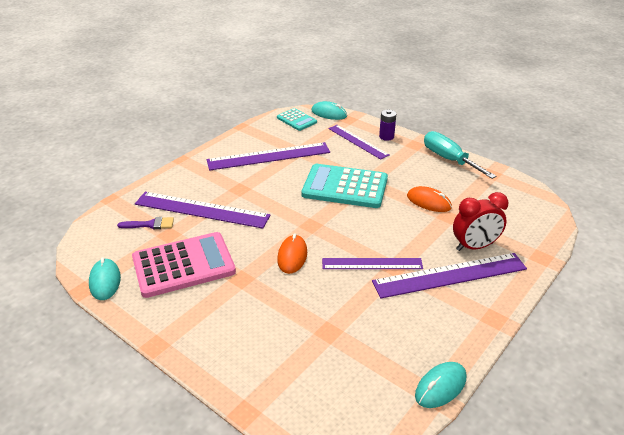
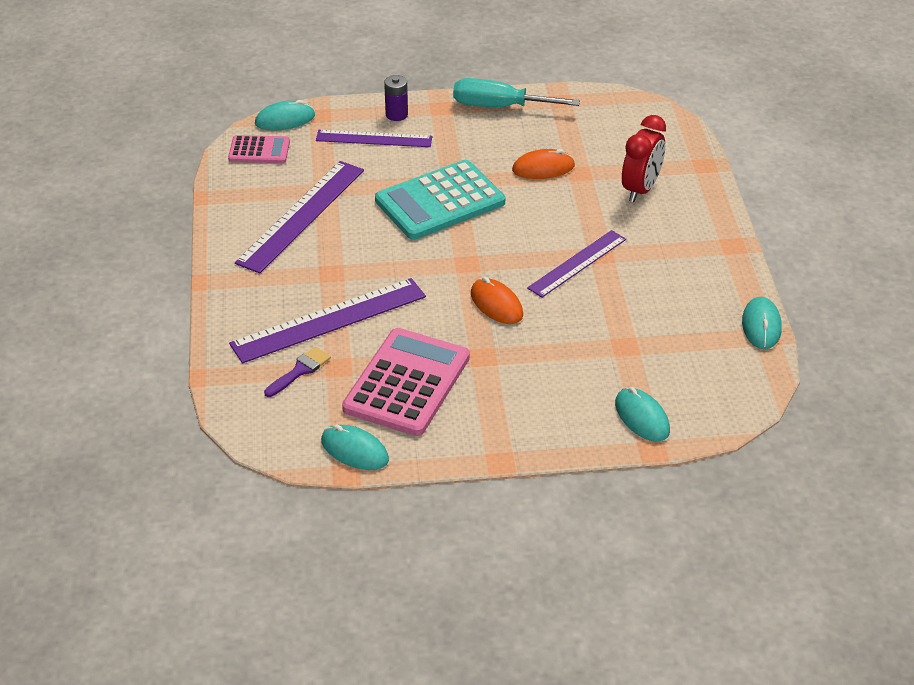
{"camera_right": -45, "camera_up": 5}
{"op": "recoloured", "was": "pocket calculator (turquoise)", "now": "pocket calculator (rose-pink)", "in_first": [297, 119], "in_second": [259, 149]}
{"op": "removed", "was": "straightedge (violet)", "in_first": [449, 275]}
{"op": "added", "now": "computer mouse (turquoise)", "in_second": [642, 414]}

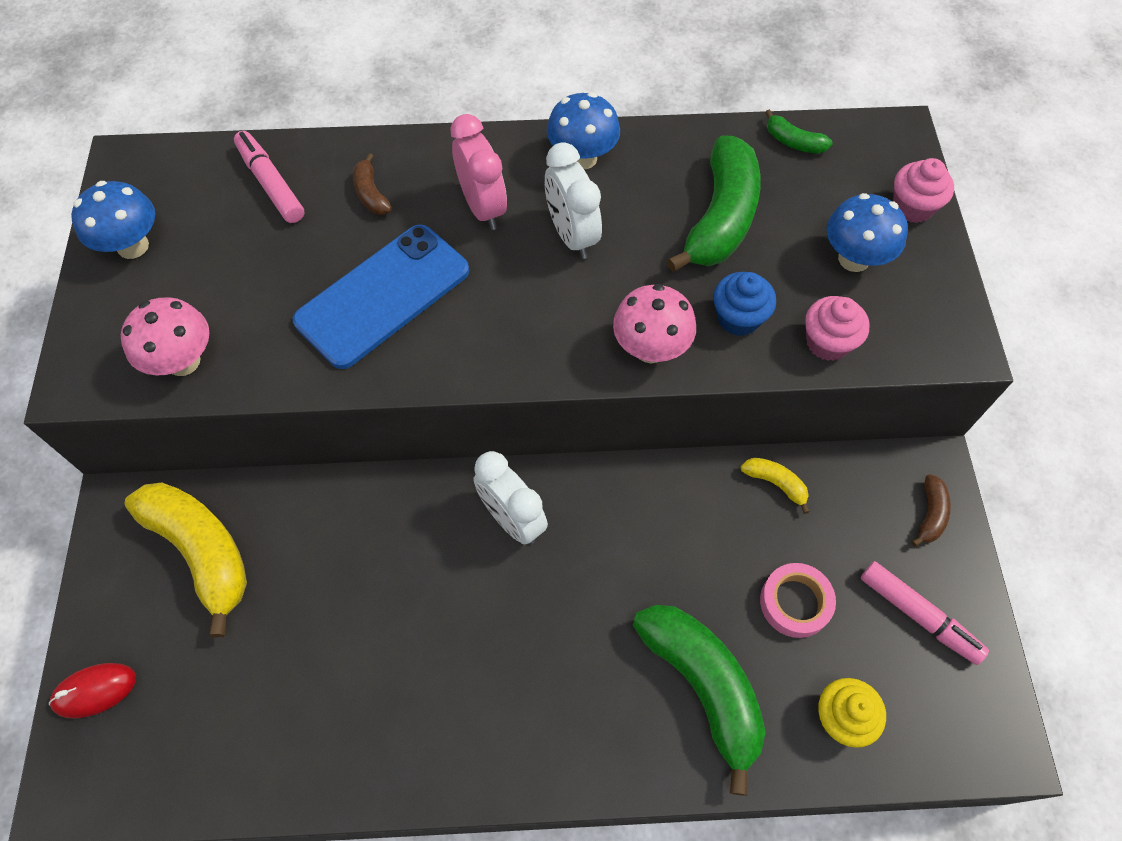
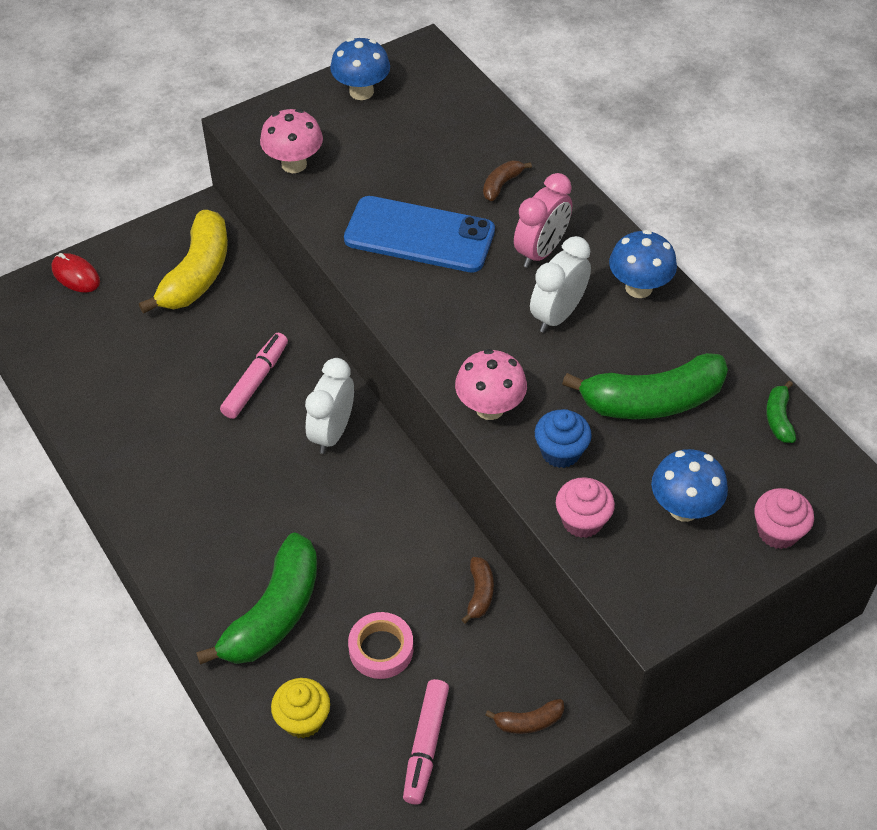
{"camera_right": 60, "camera_up": -10}
{"op": "moved", "was": "felt pen (rose-pink)", "in_first": [269, 177], "in_second": [254, 376]}
{"op": "recoloured", "was": "banana (golden)", "now": "banana (russet)", "in_first": [775, 486], "in_second": [477, 590]}

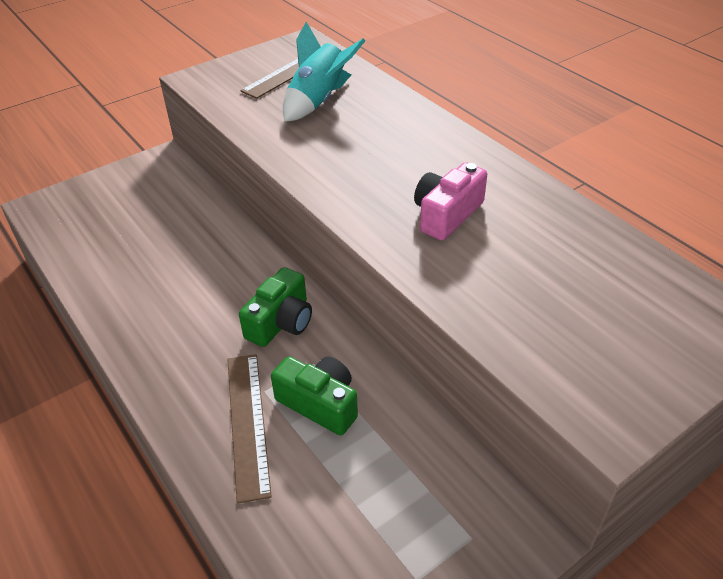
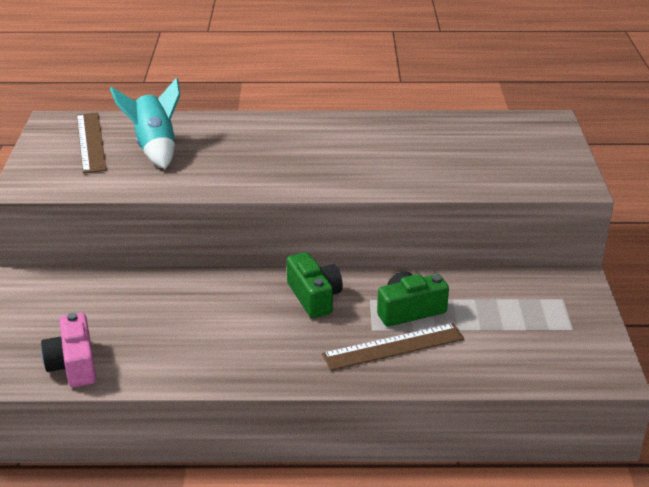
{"camera_right": -55, "camera_up": -10}
{"op": "moved", "was": "compact camera (rose-pink)", "in_first": [450, 201], "in_second": [68, 350]}
{"op": "turned", "was": "straightedge (russet)", "in_first": [249, 428], "in_second": [393, 347], "clockwise": -45}

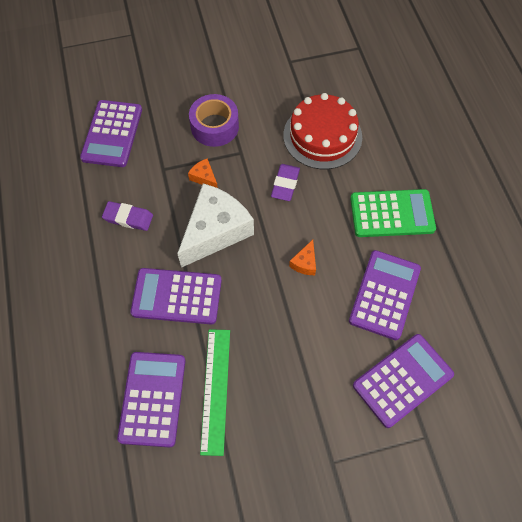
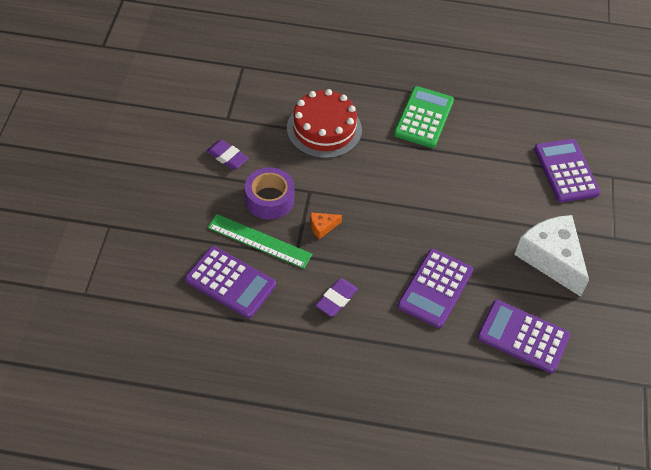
{"camera_right": -70, "camera_up": -10}
{"op": "moved", "was": "pencil eraser (violet)", "in_first": [285, 182], "in_second": [227, 155]}
{"op": "moved", "was": "piece of cheese (snow-white)", "in_first": [215, 225], "in_second": [551, 256]}
{"op": "removed", "was": "piece of cheese (bright orange)", "in_first": [302, 257]}
{"op": "removed", "was": "pocket calculator (violet)", "in_first": [385, 295]}
{"op": "moved", "was": "straightedge (leaf-green)", "in_first": [215, 392], "in_second": [259, 241]}

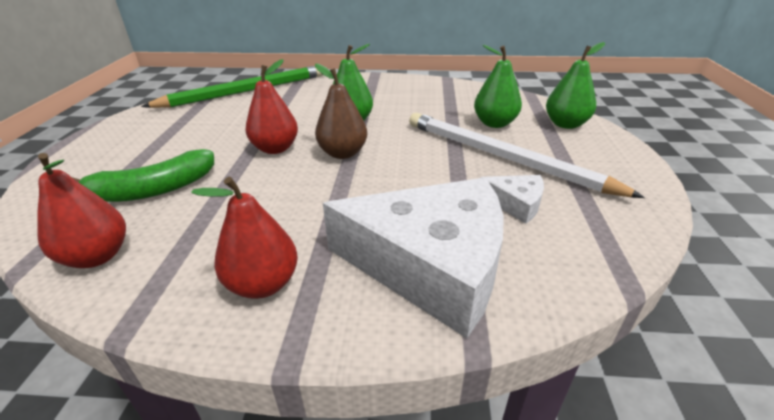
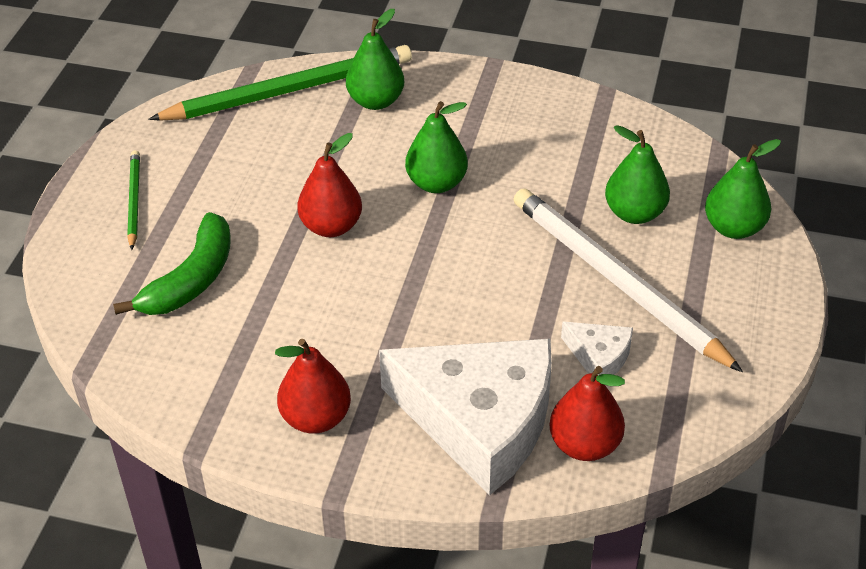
{"camera_right": 10, "camera_up": 10}
{"op": "removed", "was": "pear fruit (russet)", "in_first": [341, 111]}
{"op": "turned", "was": "banana (leaf-green)", "in_first": [143, 175], "in_second": [172, 263], "clockwise": -45}
{"op": "moved", "was": "pear fruit (red)", "in_first": [81, 210], "in_second": [587, 413]}
{"op": "added", "now": "pear fruit (leaf-green)", "in_second": [375, 59]}
{"op": "added", "now": "pencil (leaf-green)", "in_second": [133, 200]}

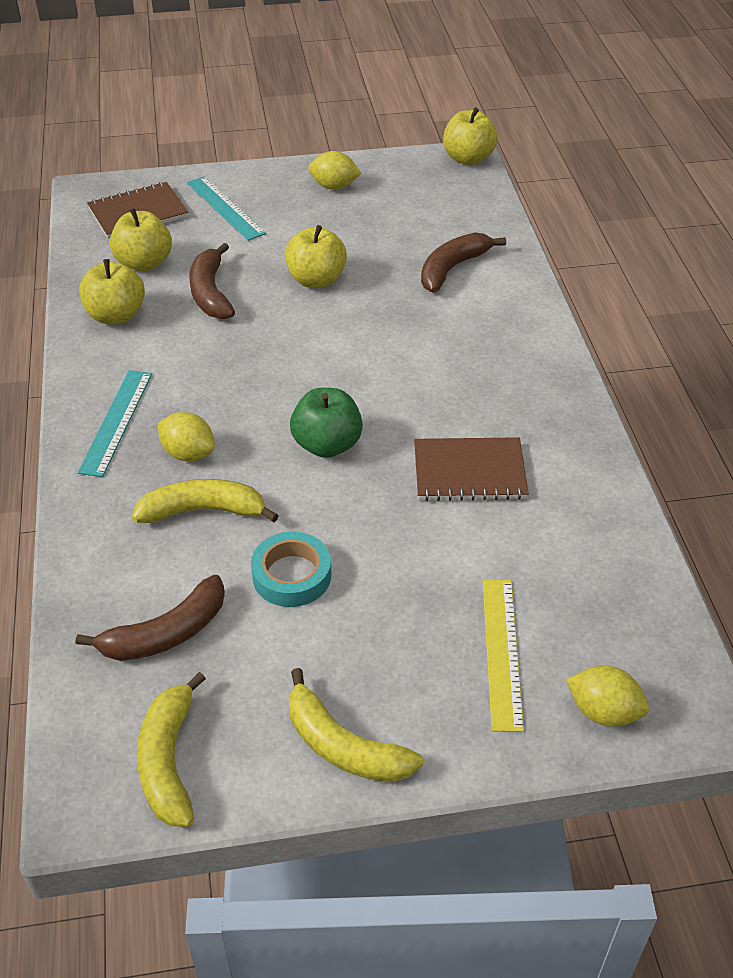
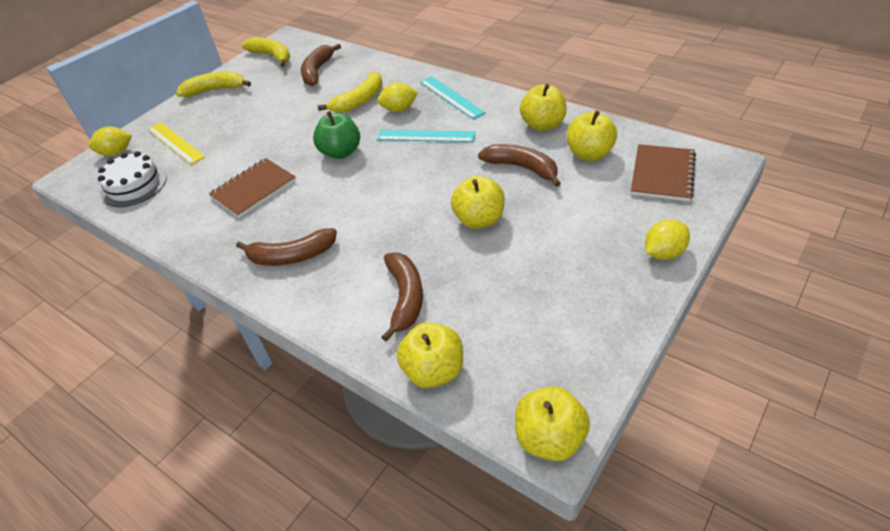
{"camera_right": 140, "camera_up": 0}
{"op": "moved", "was": "toy lemon (golden)", "in_first": [334, 170], "in_second": [667, 239]}
{"op": "moved", "was": "straightedge (turquoise)", "in_first": [226, 208], "in_second": [426, 136]}
{"op": "removed", "was": "tape (turquoise)", "in_first": [291, 569]}
{"op": "added", "now": "gateau (snow-white)", "in_second": [132, 179]}
{"op": "added", "now": "banana (russet)", "in_second": [286, 247]}
{"op": "added", "now": "apple fruit (golden)", "in_second": [430, 355]}

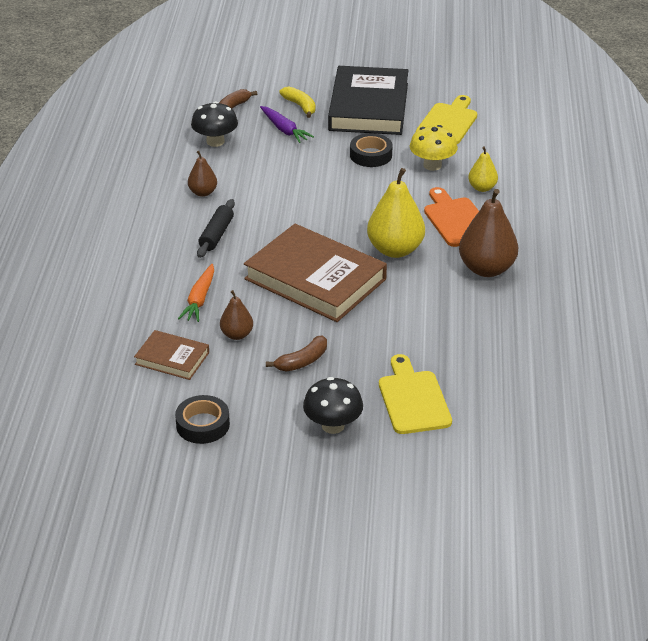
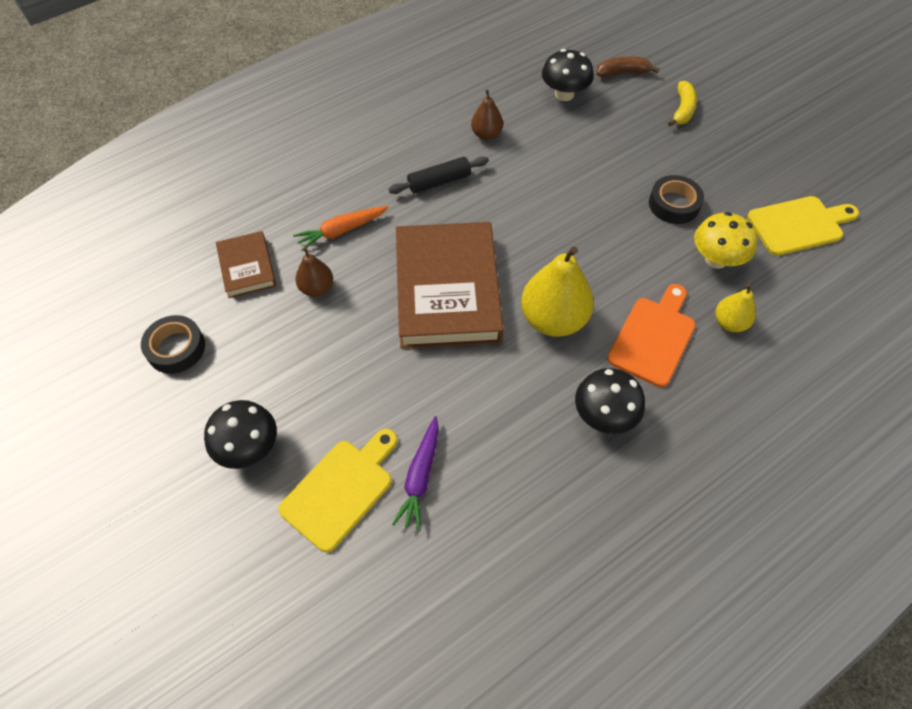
{"camera_right": 50, "camera_up": 20}
{"op": "removed", "was": "hardcover (black)", "in_first": [368, 100]}
{"op": "moved", "was": "toy carrot (violet)", "in_first": [287, 124], "in_second": [415, 473]}
{"op": "replaced", "was": "pear fruit (russet)", "now": "toadstool (black)", "in_first": [488, 233], "in_second": [610, 401]}
{"op": "removed", "was": "banana (russet)", "in_first": [296, 353]}

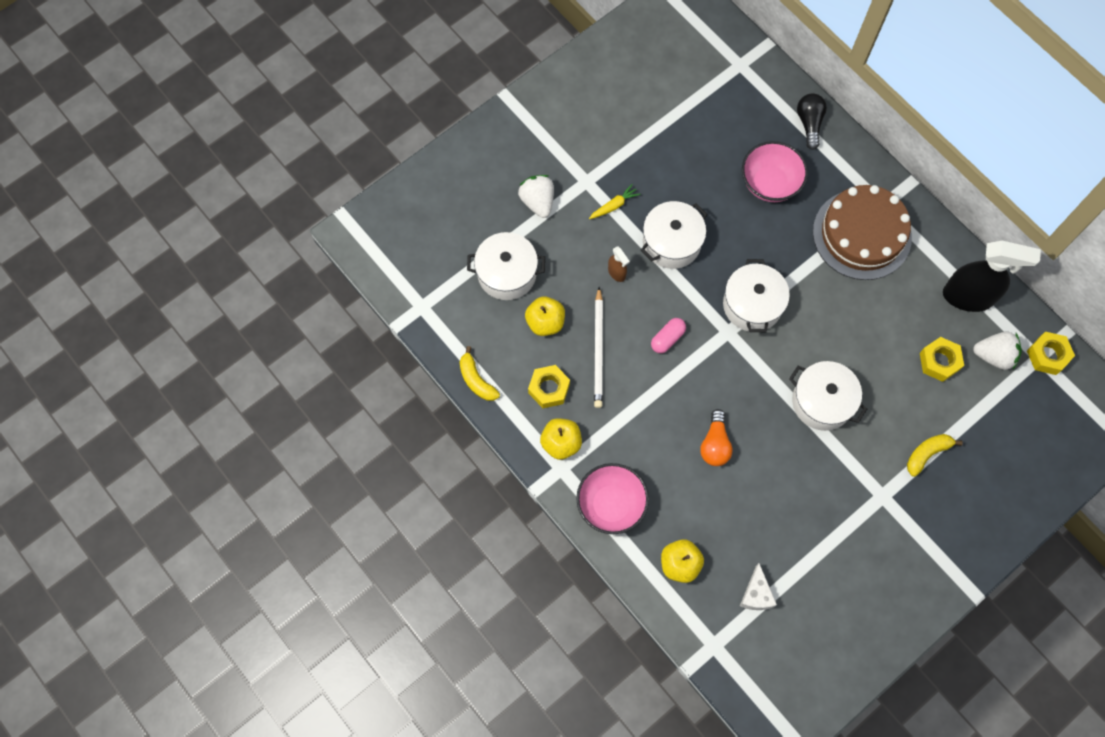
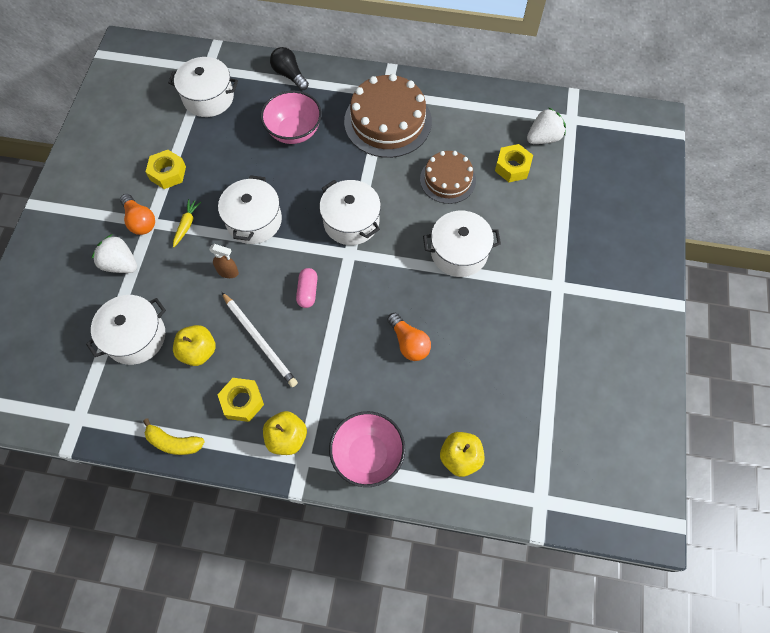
{"camera_right": -40, "camera_up": -5}
{"op": "removed", "was": "spray bottle (black)", "in_first": [992, 276]}
{"op": "moved", "was": "hex nut (golden)", "in_first": [1051, 353], "in_second": [166, 169]}
{"op": "removed", "was": "banana (golden)", "in_first": [935, 455]}
{"op": "removed", "was": "piece of cheese (snow-white)", "in_first": [758, 586]}
{"op": "added", "now": "cooking pot (snow-white)", "in_second": [203, 87]}
{"op": "added", "now": "gateau (russet)", "in_second": [448, 177]}
{"op": "added", "now": "light bulb (bright orange)", "in_second": [137, 214]}

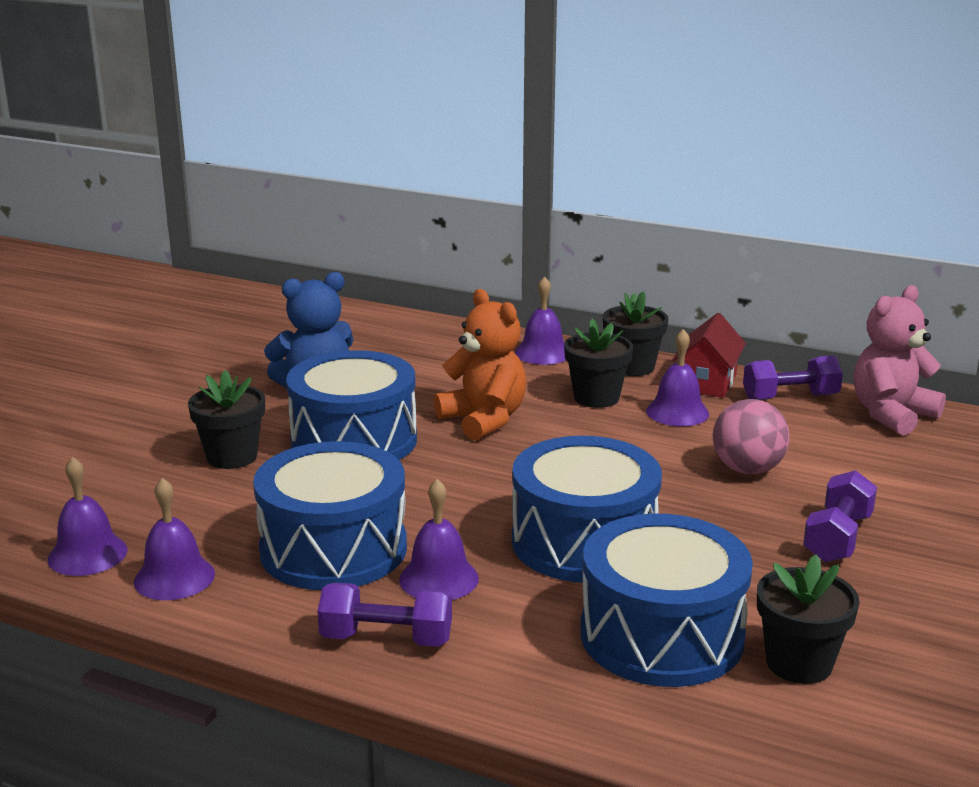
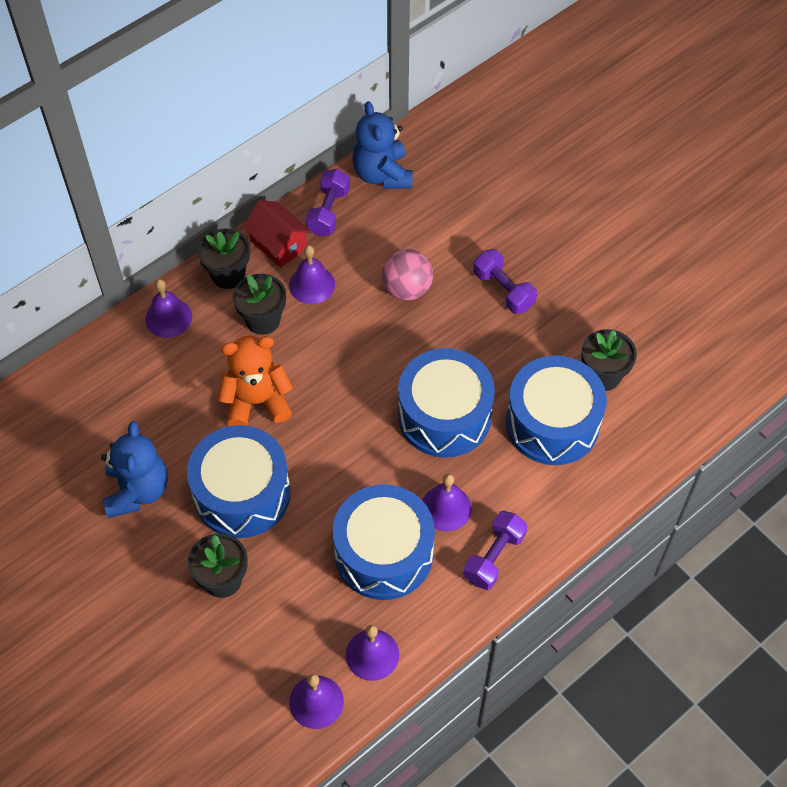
{"camera_right": -65, "camera_up": 35}
{"op": "recoloured", "was": "teddy (rose-pink)", "now": "teddy (blue)", "in_first": [899, 360], "in_second": [382, 145]}

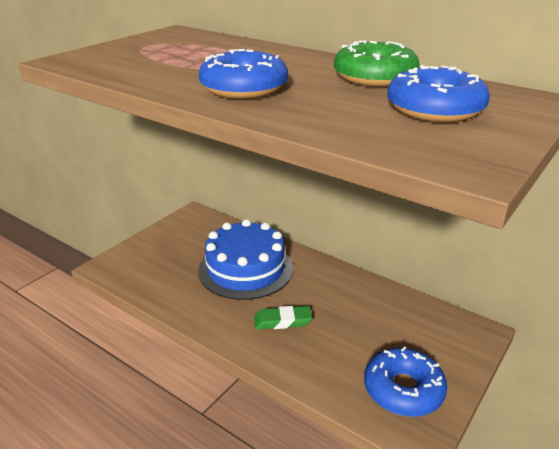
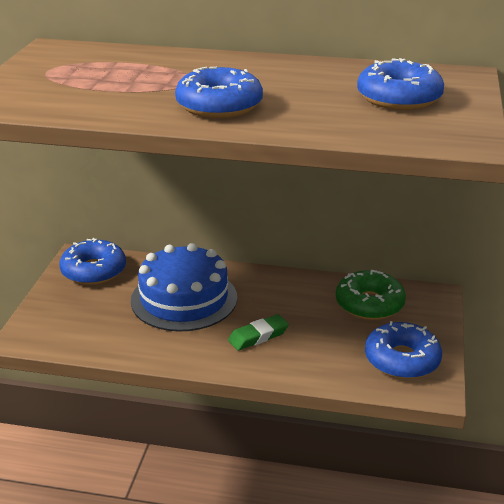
{"camera_right": -25, "camera_up": 0}
{"op": "moved", "was": "glazed donut (leaf-green)", "in_first": [377, 63], "in_second": [371, 295]}
{"op": "added", "now": "glazed donut (blue)", "in_second": [93, 261]}

